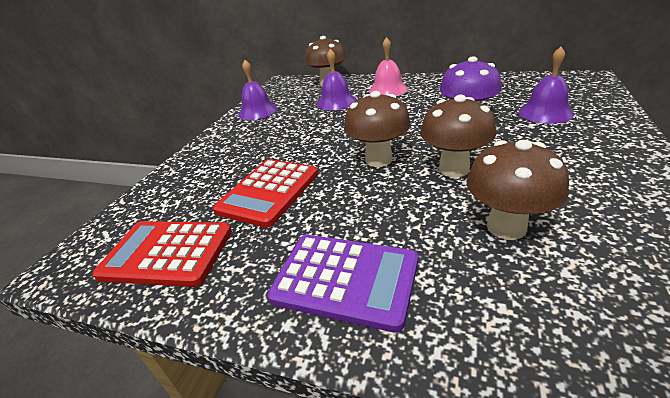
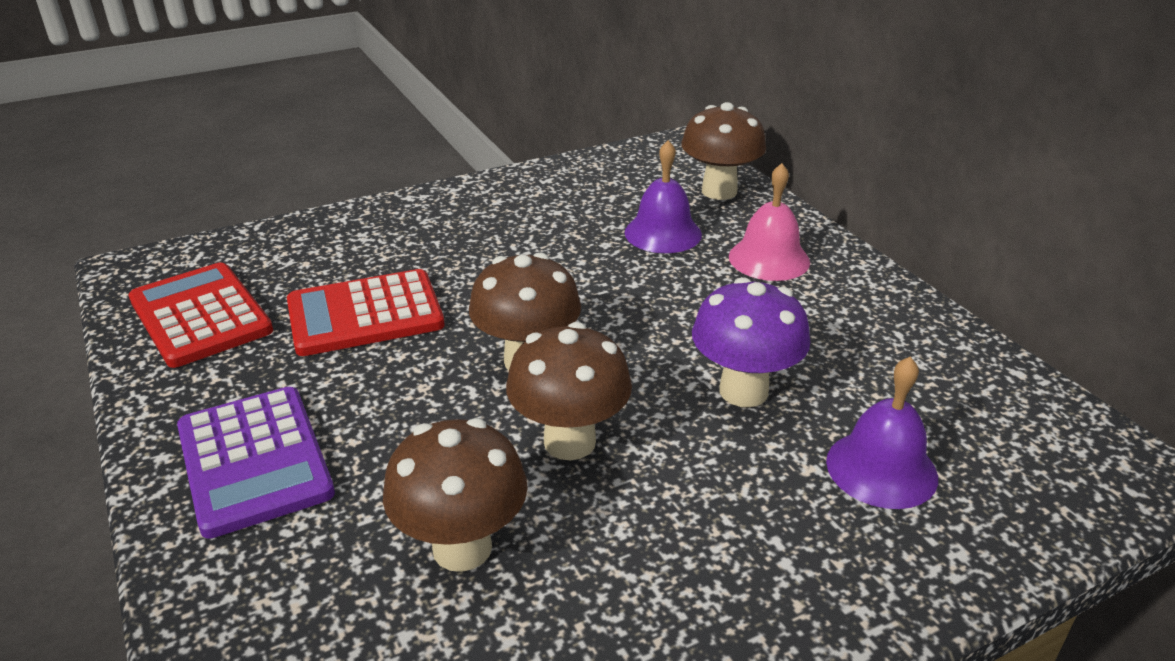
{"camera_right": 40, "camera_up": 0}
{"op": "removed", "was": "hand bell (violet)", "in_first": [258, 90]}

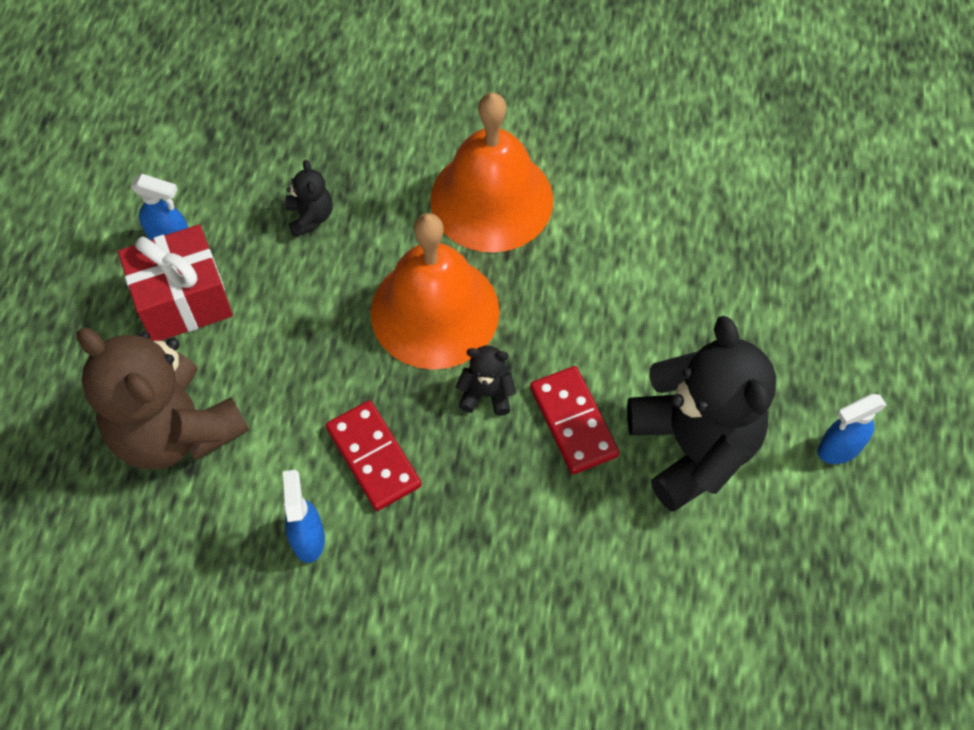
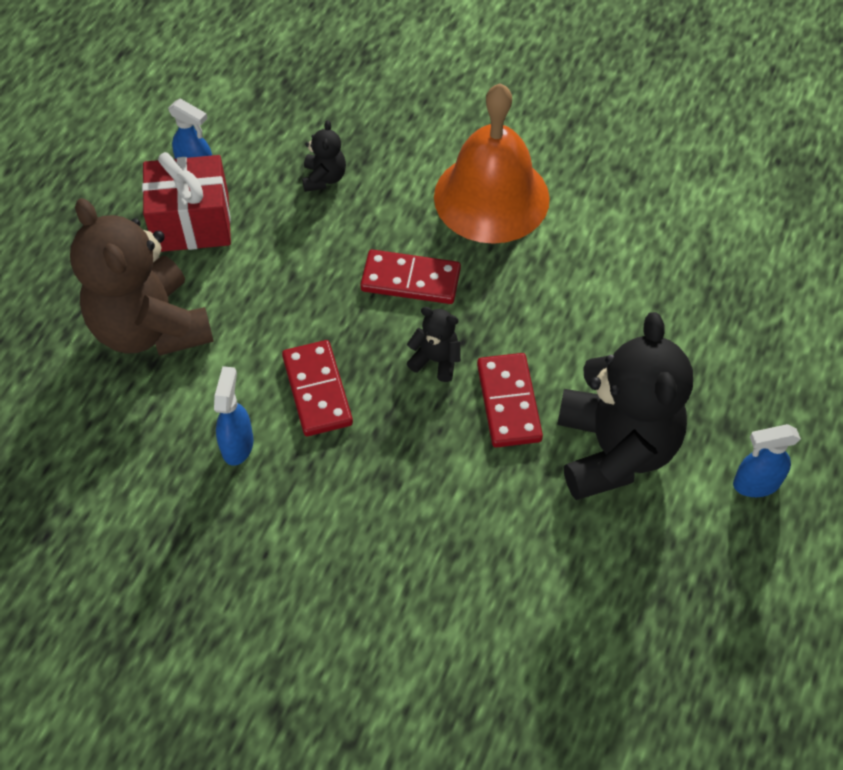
{"camera_right": 15, "camera_up": -5}
{"op": "replaced", "was": "hand bell (bright orange)", "now": "domino piece (red)", "in_first": [435, 291], "in_second": [410, 277]}

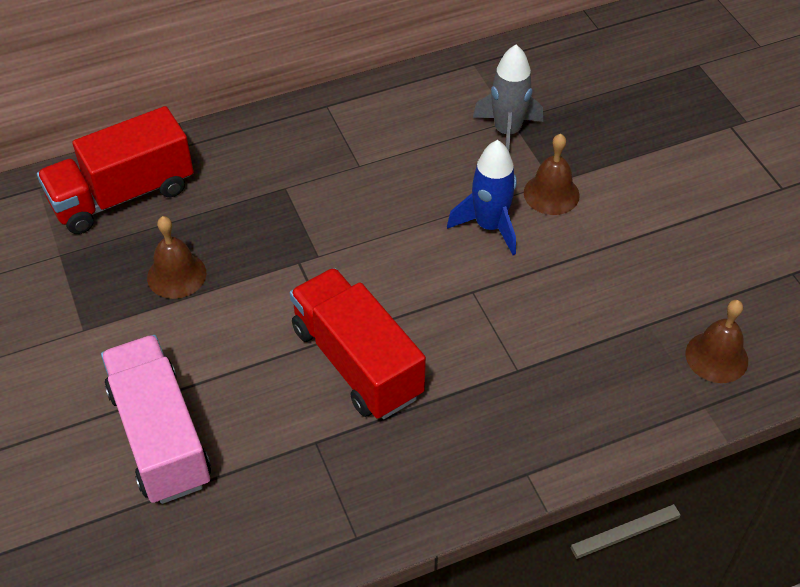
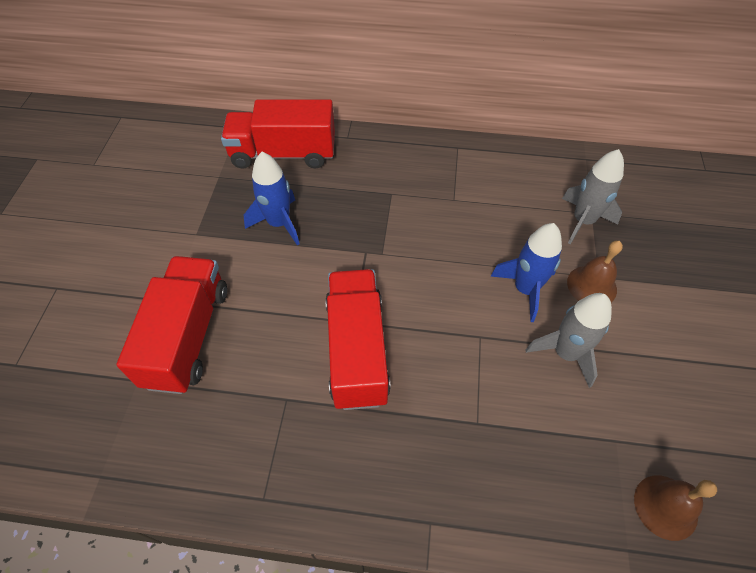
{"camera_right": 30, "camera_up": 5}
{"op": "replaced", "was": "hand bell (russet)", "now": "toy rocket (blue)", "in_first": [176, 257], "in_second": [272, 199]}
{"op": "recoloured", "was": "truck (rose-pink)", "now": "truck (red)", "in_first": [156, 419], "in_second": [172, 325]}
{"op": "added", "now": "toy rocket (grey)", "in_second": [569, 340]}

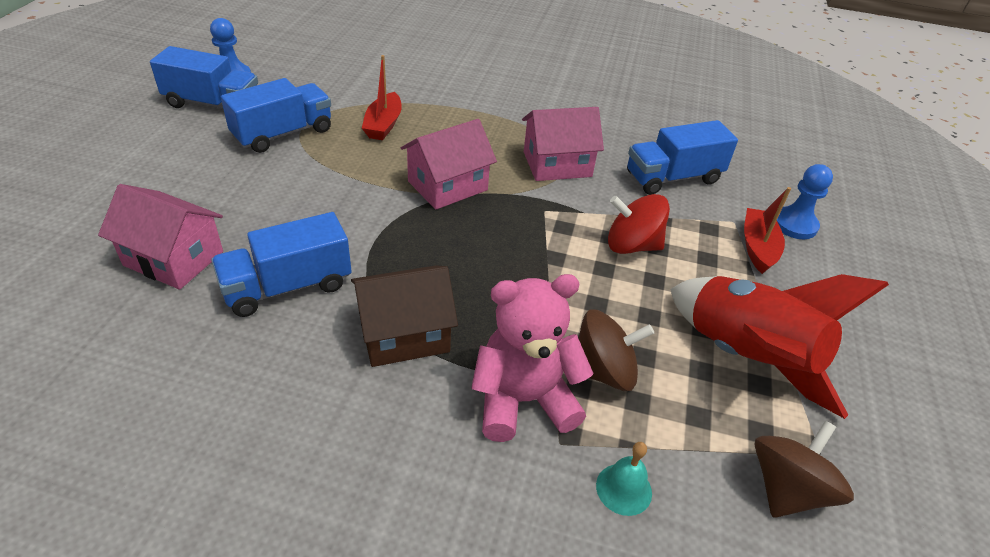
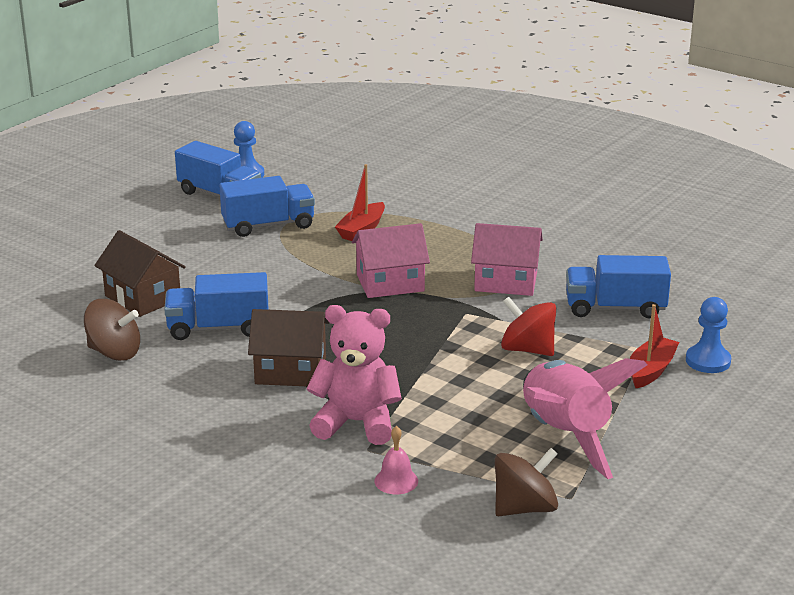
{"camera_right": 25, "camera_up": -15}
{"op": "recoloured", "was": "cottage (rose-pink)", "now": "cottage (russet)", "in_first": [160, 237], "in_second": [140, 273]}
{"op": "recoloured", "was": "toy rocket (red)", "now": "toy rocket (rose-pink)", "in_first": [779, 346], "in_second": [585, 418]}
{"op": "moved", "was": "whirligig (russet)", "in_first": [616, 350], "in_second": [112, 330]}
{"op": "recoloured", "was": "hand bell (turquoise)", "now": "hand bell (rose-pink)", "in_first": [624, 479], "in_second": [396, 460]}

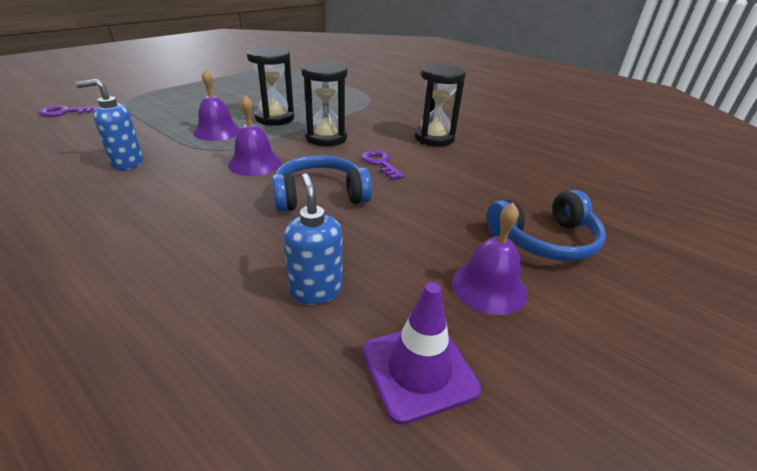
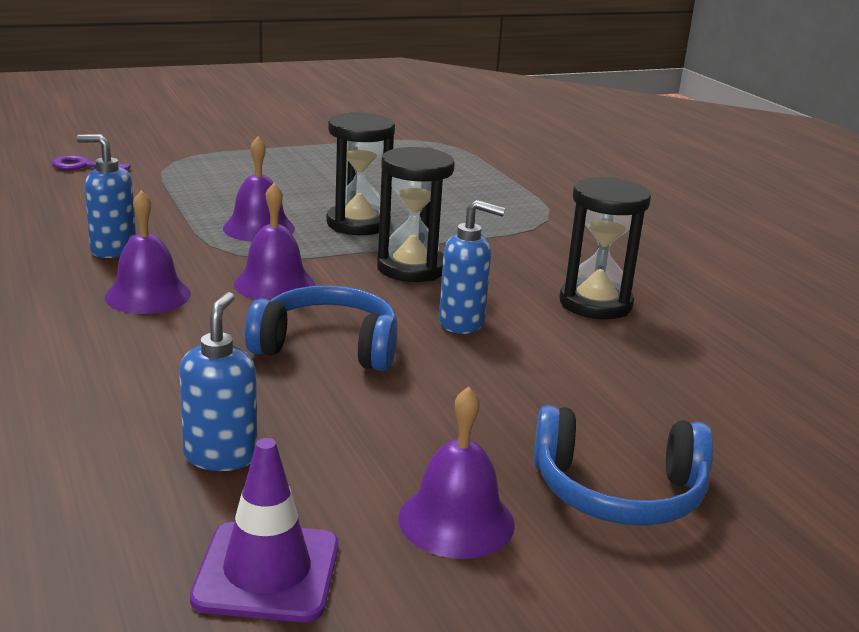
{"camera_right": 25, "camera_up": -10}
{"op": "replaced", "was": "door key (violet)", "now": "soap pump (blue)", "in_first": [383, 165], "in_second": [472, 267]}
{"op": "added", "now": "hand bell (violet)", "in_second": [148, 252]}

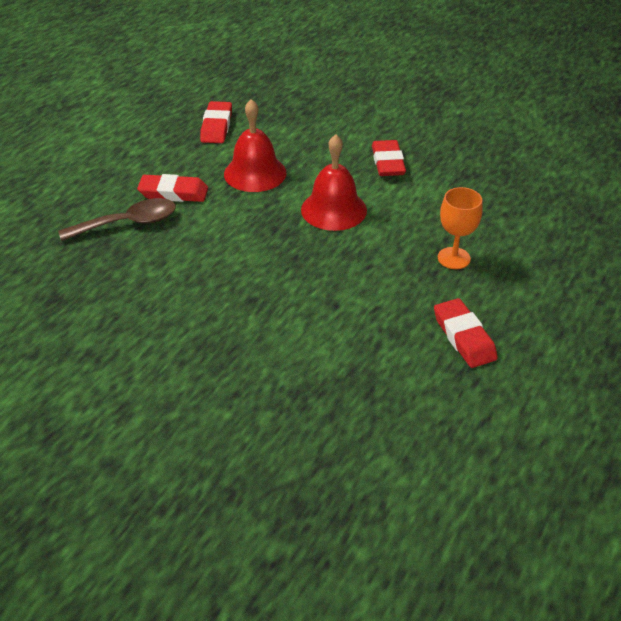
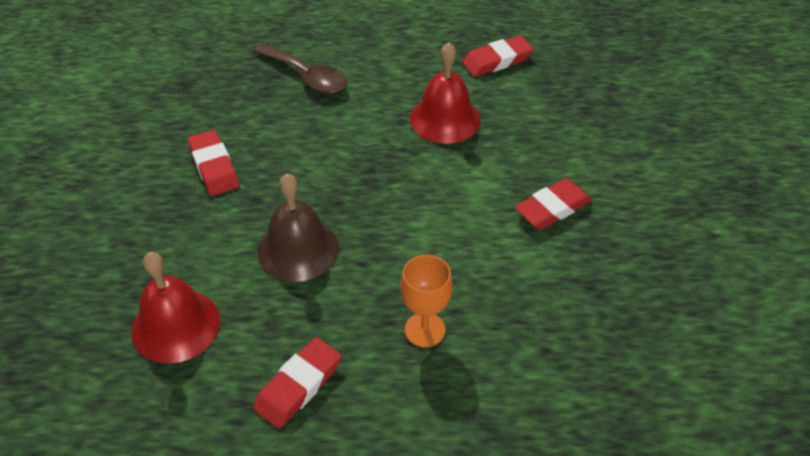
{"camera_right": 60, "camera_up": 5}
{"op": "moved", "was": "hand bell (red)", "in_first": [334, 182], "in_second": [175, 308]}
{"op": "moved", "was": "pencil eraser (red)", "in_first": [172, 188], "in_second": [213, 163]}
{"op": "added", "now": "hand bell (russet)", "in_second": [298, 227]}

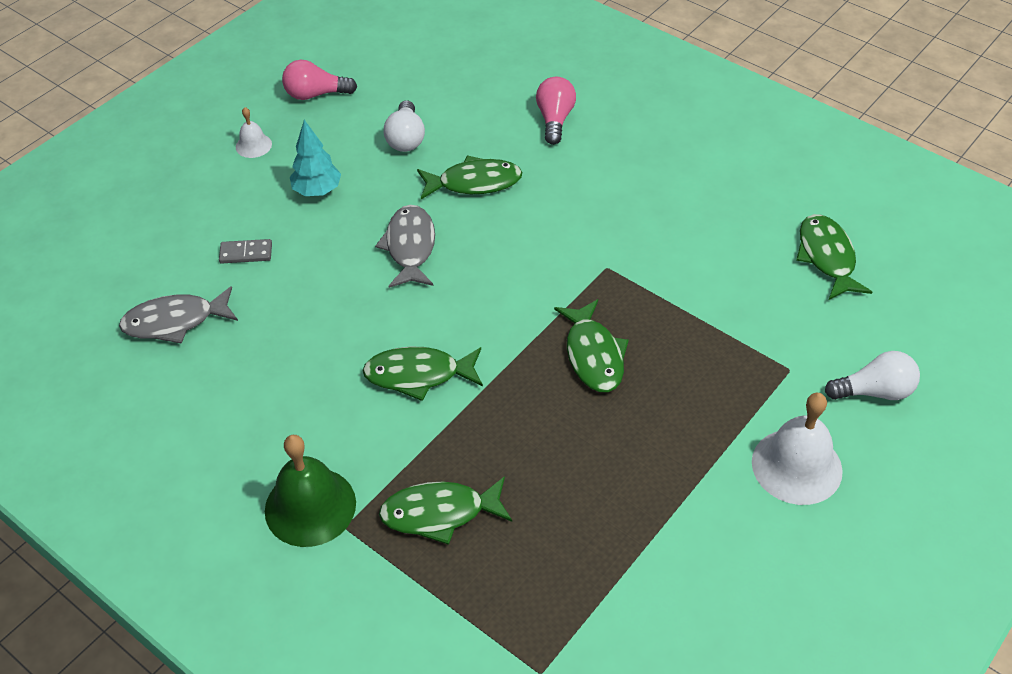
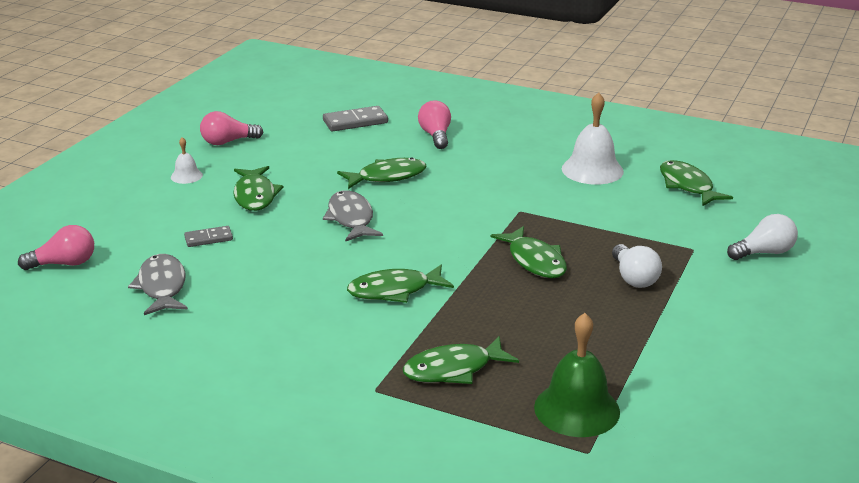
{"camera_right": -15, "camera_up": -20}
{"op": "moved", "was": "light bulb (snow-white)", "in_first": [404, 126], "in_second": [637, 266]}
{"op": "replaced", "was": "tree (turquoise)", "now": "fish (leaf-green)", "in_first": [315, 158], "in_second": [258, 188]}
{"op": "turned", "was": "fish (grey)", "in_first": [178, 315], "in_second": [158, 284], "clockwise": 105}
{"op": "moved", "was": "hand bell (snow-white)", "in_first": [797, 449], "in_second": [593, 138]}
{"op": "moved", "was": "hand bell (leaf-green)", "in_first": [310, 491], "in_second": [577, 375]}
{"op": "added", "now": "domino piece (grey)", "in_second": [355, 118]}
{"op": "added", "now": "light bulb (rose-pink)", "in_second": [56, 247]}

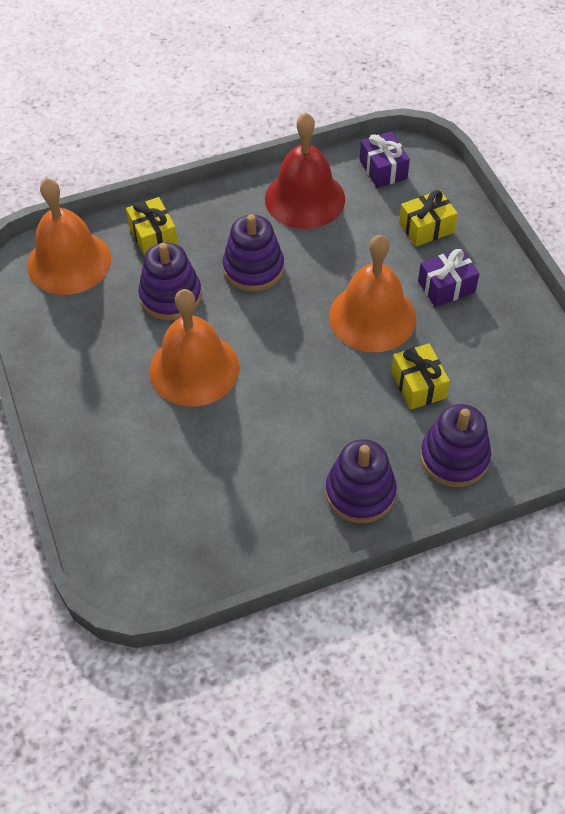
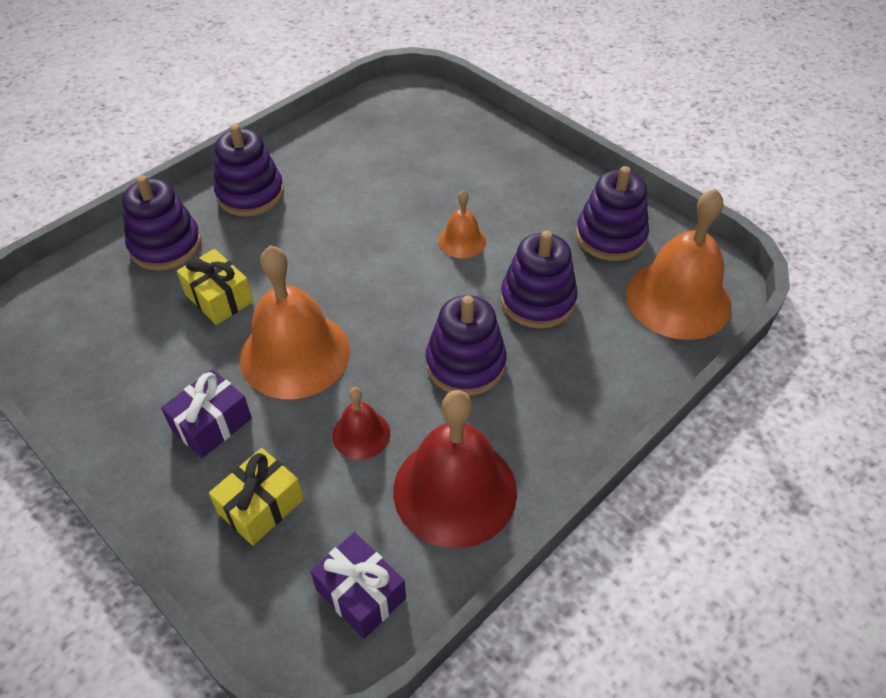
{"camera_right": 155, "camera_up": -5}
{"op": "removed", "was": "wrapped gift (golden)", "in_first": [152, 226]}
{"op": "resized", "was": "hand bell (bright orange)", "in_first": [194, 347], "in_second": [462, 224], "ratio": 0.49}
{"op": "added", "now": "stacking rings (violet)", "in_second": [612, 213]}
{"op": "added", "now": "hand bell (red)", "in_second": [361, 423]}

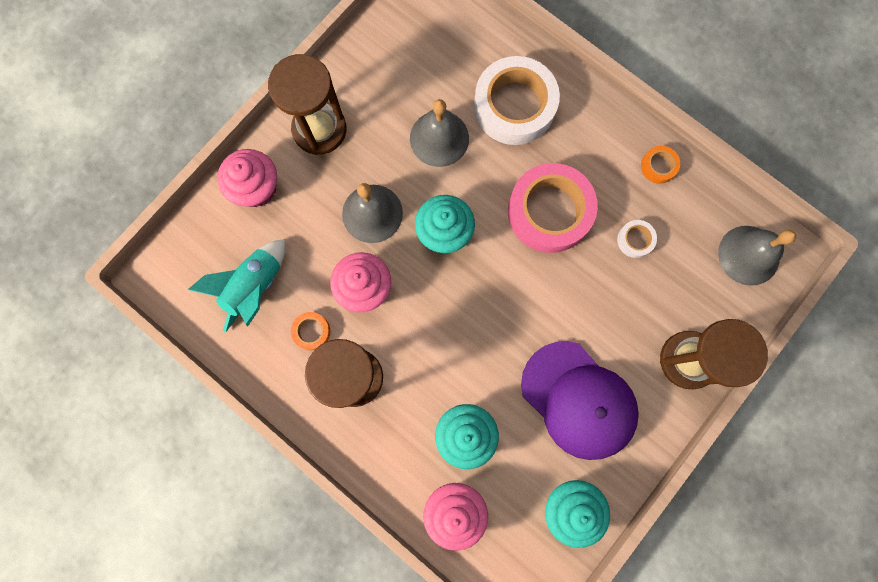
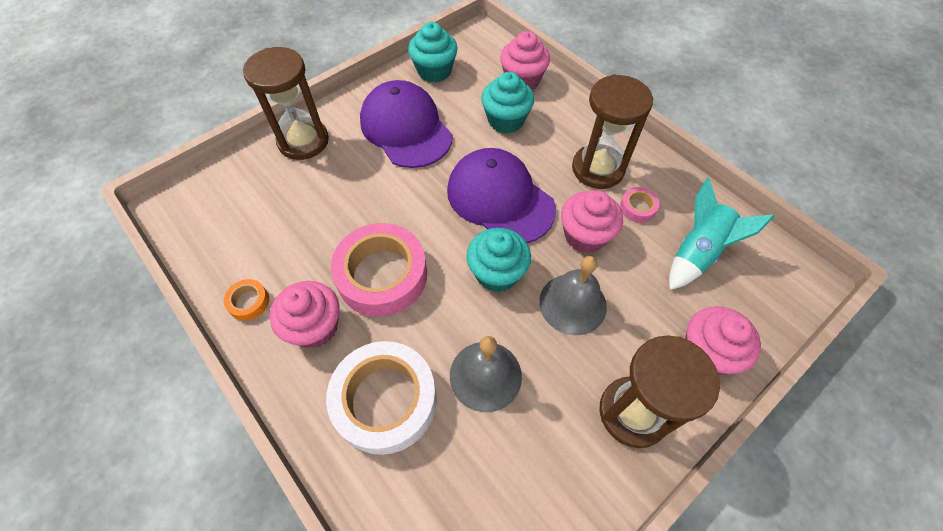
{"camera_right": -170, "camera_up": -20}
{"op": "removed", "was": "tape (snow-white)", "in_first": [637, 239]}
{"op": "removed", "was": "hand bell (grey)", "in_first": [757, 256]}
{"op": "recoloured", "was": "tape (bright orange)", "now": "tape (rose-pink)", "in_first": [310, 331], "in_second": [640, 205]}
{"op": "added", "now": "cap (violet)", "in_second": [501, 195]}
{"op": "added", "now": "muffin (rose-pink)", "in_second": [304, 314]}

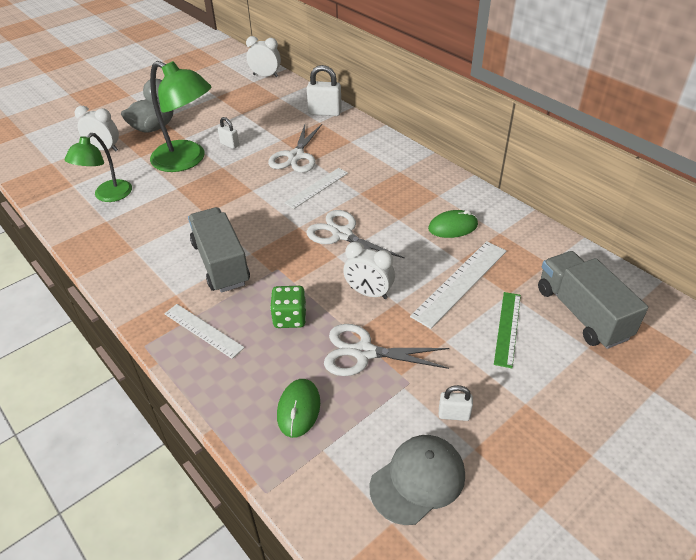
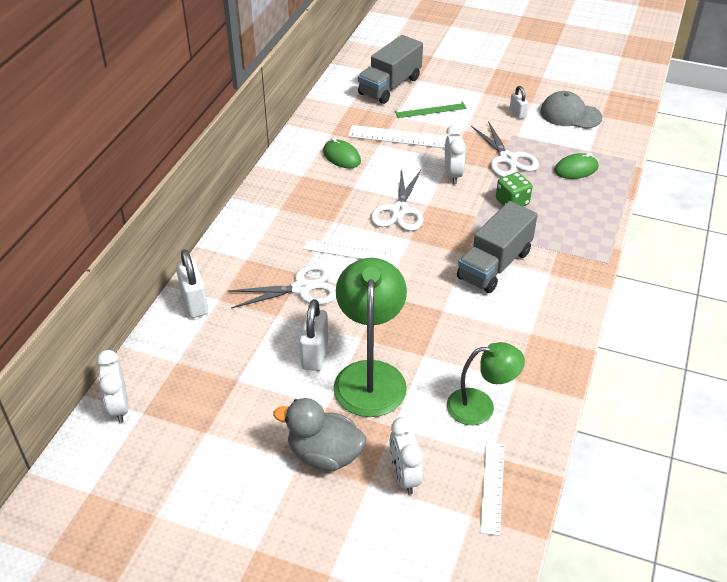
{"camera_right": -120, "camera_up": 0}
{"op": "resized", "was": "padlock (snow-white)", "in_first": [228, 133], "in_second": [313, 335], "ratio": 1.73}
{"op": "moved", "was": "straightedge (snow-white)", "in_first": [204, 331], "in_second": [492, 489]}

